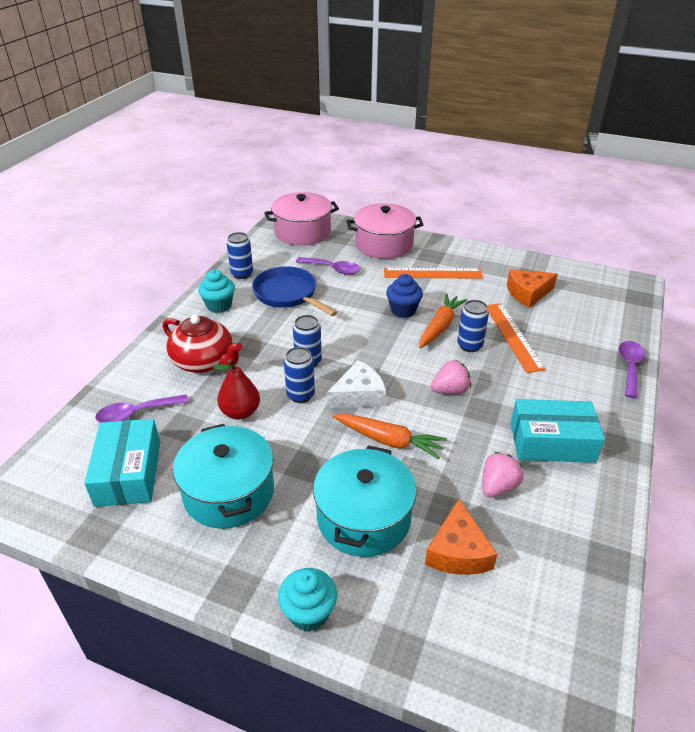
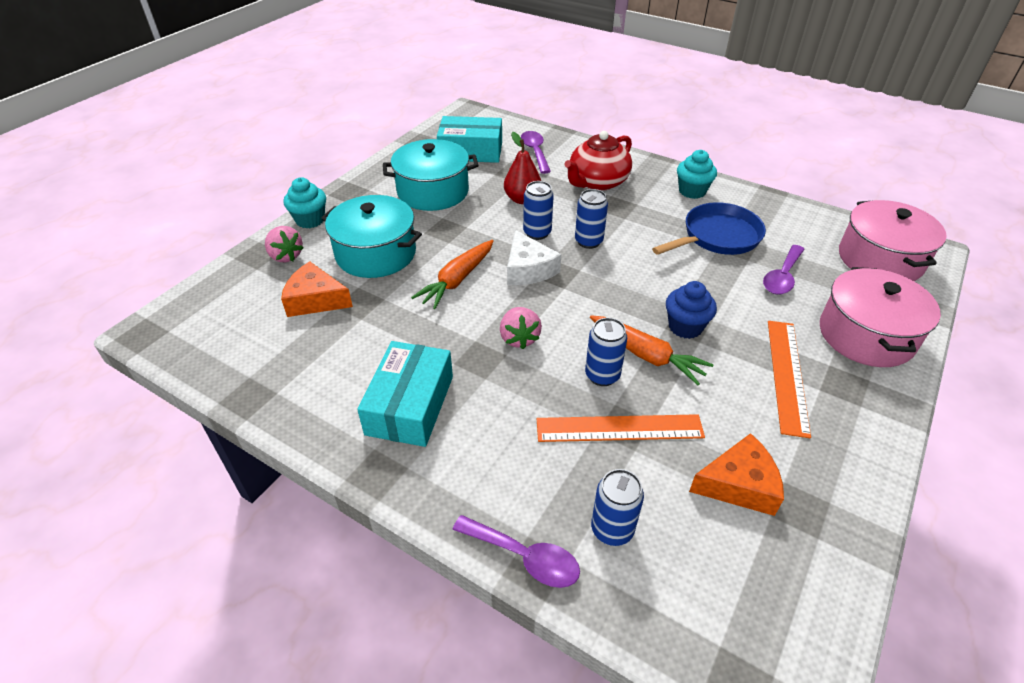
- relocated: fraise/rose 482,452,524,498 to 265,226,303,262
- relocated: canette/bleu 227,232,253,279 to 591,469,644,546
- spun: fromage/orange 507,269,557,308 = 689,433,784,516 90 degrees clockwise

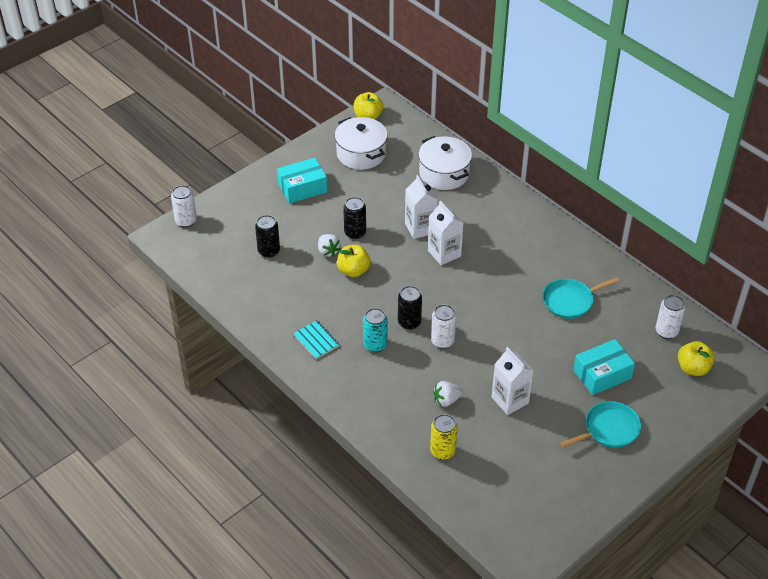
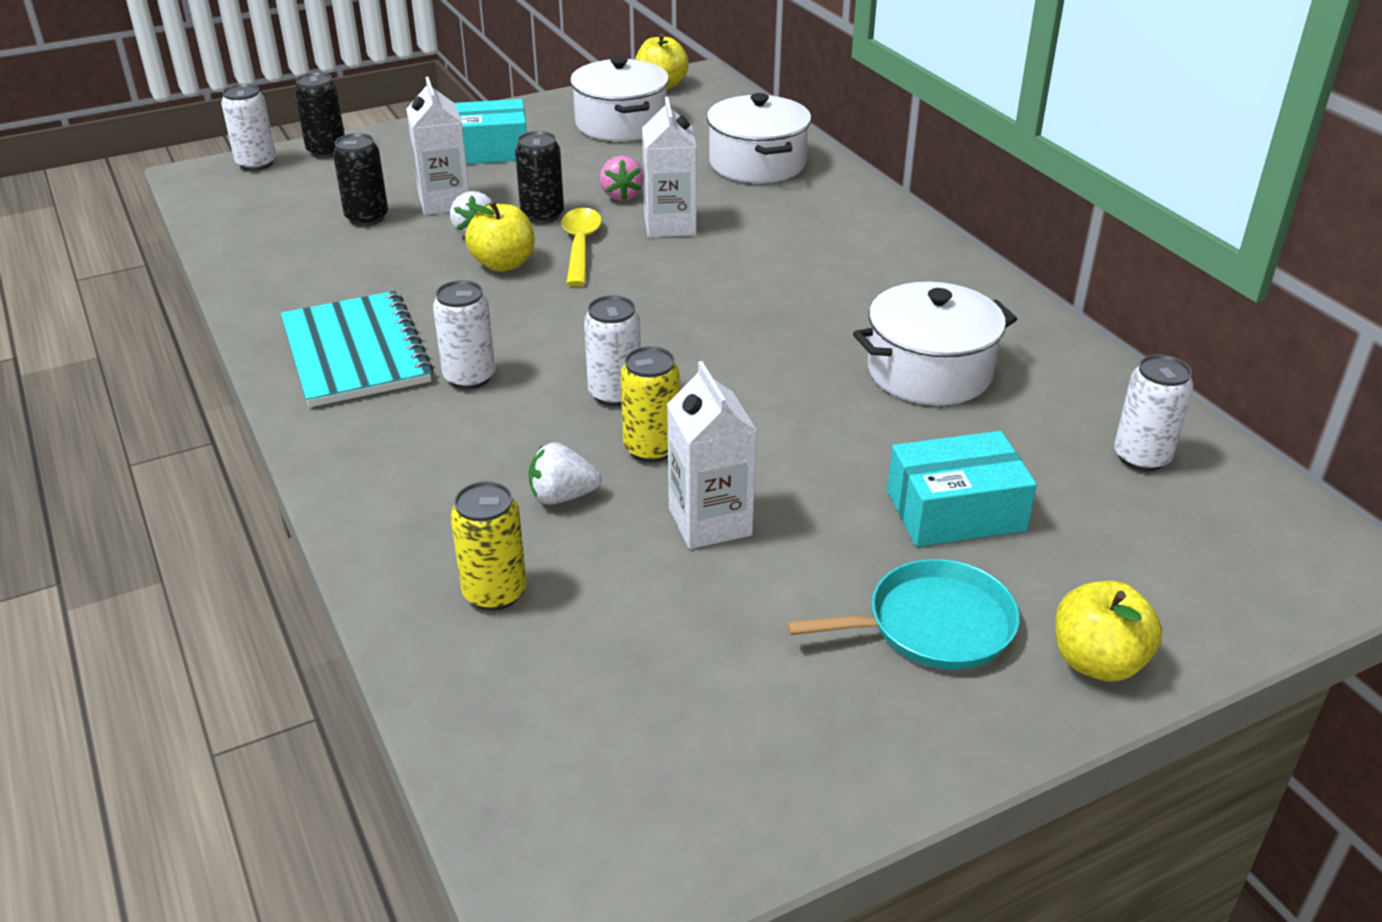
- size: carnet/turquoise 293,320,340,359 = 281,291,434,407 x1.92
- relocated: canette/noir 398,286,422,330 to 294,72,345,158
- relocated: brique de lait/blanc 428,201,463,265 to 406,77,469,215
- colour: canette/turquoise 363,308,387,352 to canette/blanc 433,280,496,389
- appeared: cuillère/jaune 561,208,602,286
- appeared: fraise/rose 600,156,643,201
- appeared: canette/jaune 620,346,680,462
- exchanged: poêle/turquoise 543,277,619,319 to marmite/blanc 853,282,1017,405
- relocated: pomme/jaune 678,341,715,376 to 1055,581,1162,682

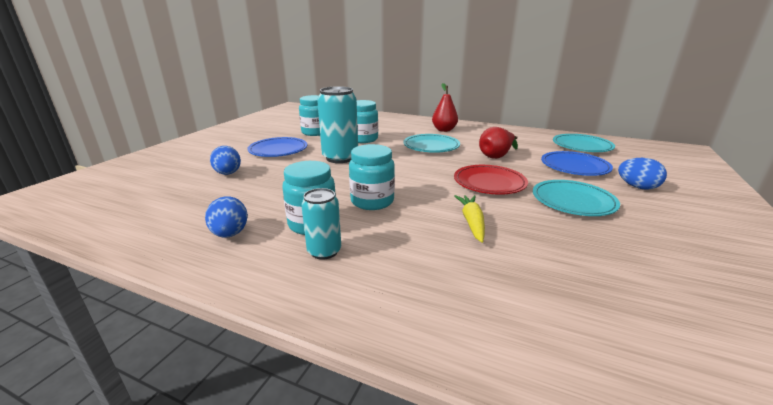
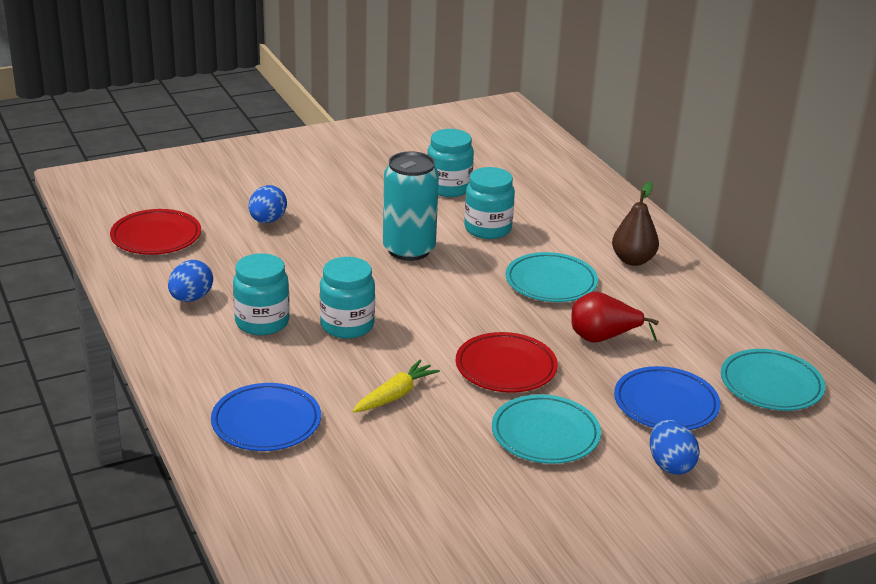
- appeared: assiette/rouge 110,209,201,255
- relocated: assiette/bleu 247,137,307,157 to 211,383,321,451
- colour: poire/rouge 432,83,458,132 to poire/marron 612,182,659,266
- missing: canette/turquoise 301,188,341,260

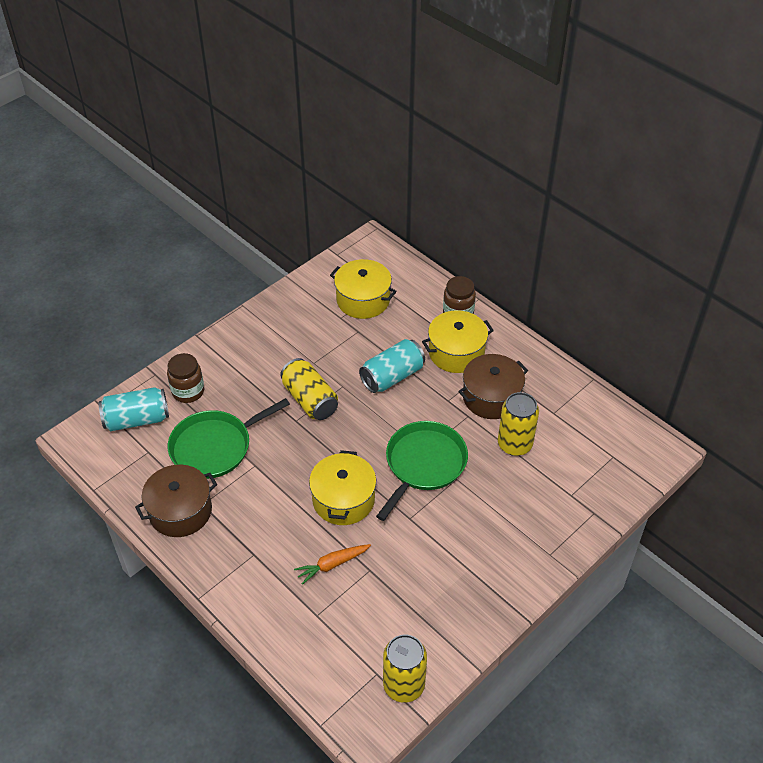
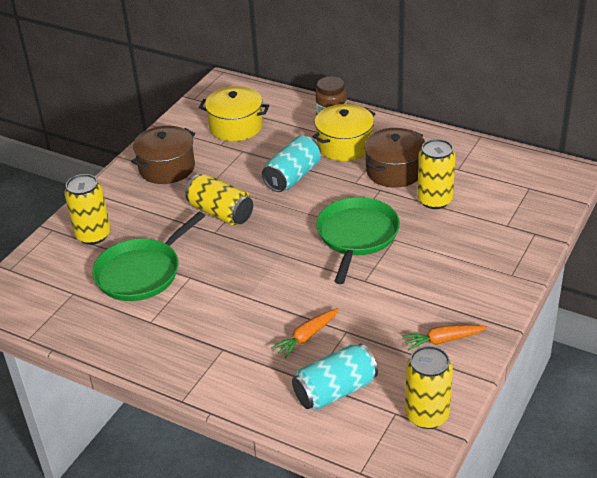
- exchanged: bocal/marron 167,353,204,403 to canette/jaune 65,174,111,245
- relocated: marmite/marron 135,465,217,537 to 131,126,195,184
- relocated: canette/turquoise 99,387,169,431 to 292,344,378,410
- appeared: carotte/orange 402,325,487,351
- missing: marmite/jaune 309,450,376,525

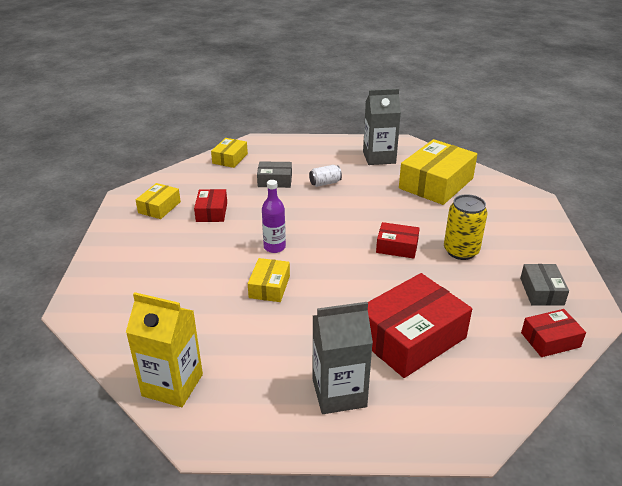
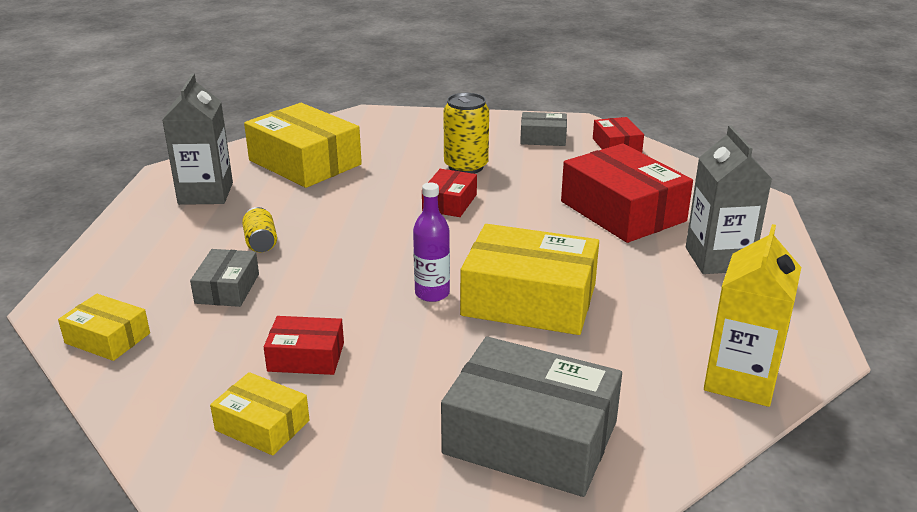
- colour: canette/blanc 309,165,342,187 to canette/jaune 242,207,277,252
- appeared: boîte/gris 441,336,622,497
- size: boîte/jaune 248,258,290,302 = 460,224,599,335 x1.94

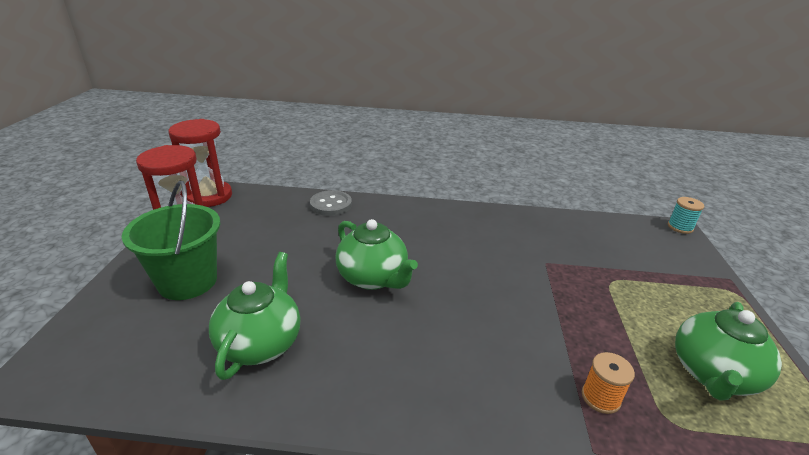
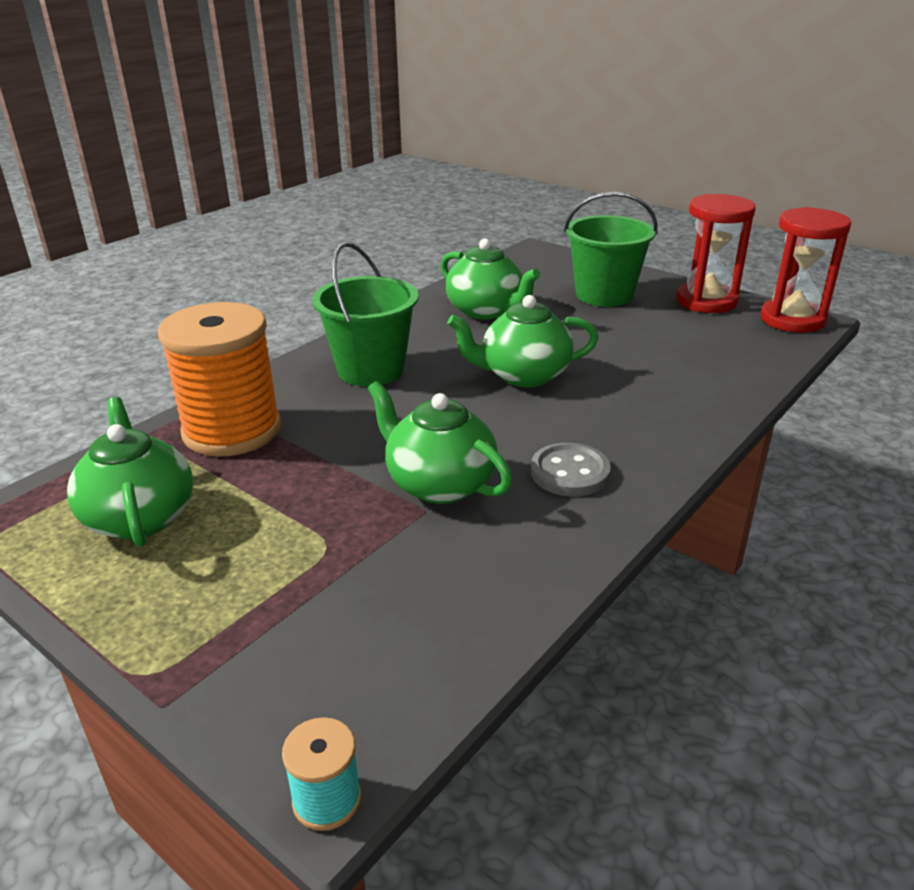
- size: bobine/orange 582,352,635,414 = 158,302,281,457 x2.40
- appeared: seau/vert 312,242,418,386
- appeared: théière/vert 368,381,512,504
- relocated: bouton/gris 310,190,352,216 to 531,443,611,496

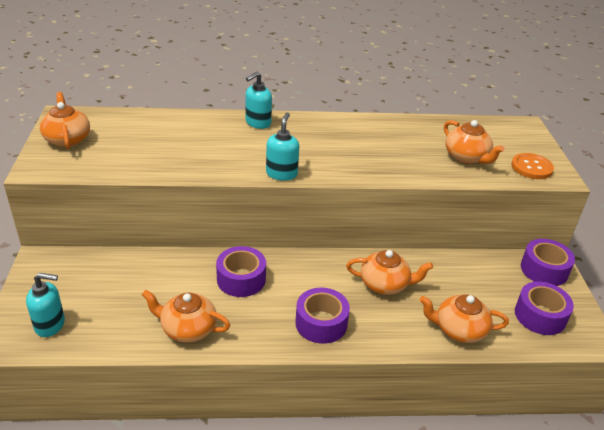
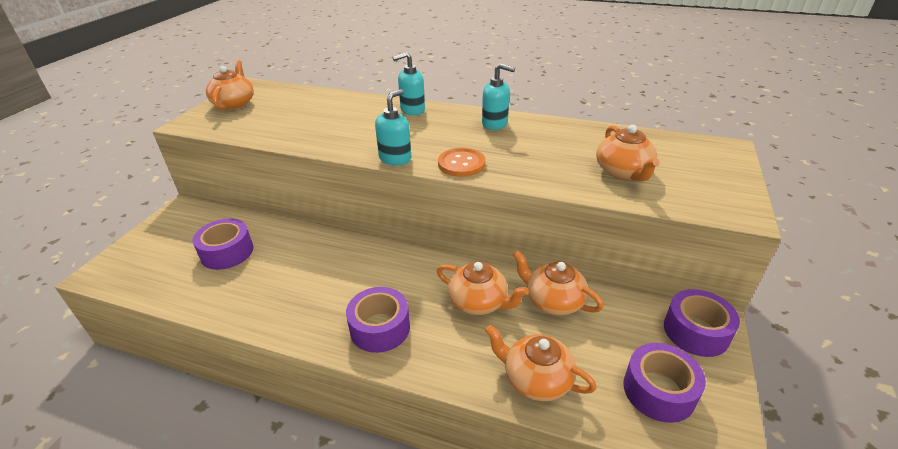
- relocated: ruban adhésif/violet 216,246,266,297 to 193,219,253,270
- relocated: bouton/orange 511,153,554,179 to 438,148,485,177
- relocated: distributeur de savon/turquoise 26,273,65,337 to 482,63,515,130
- relocated: théière/orange 142,290,231,342 to 513,250,603,315

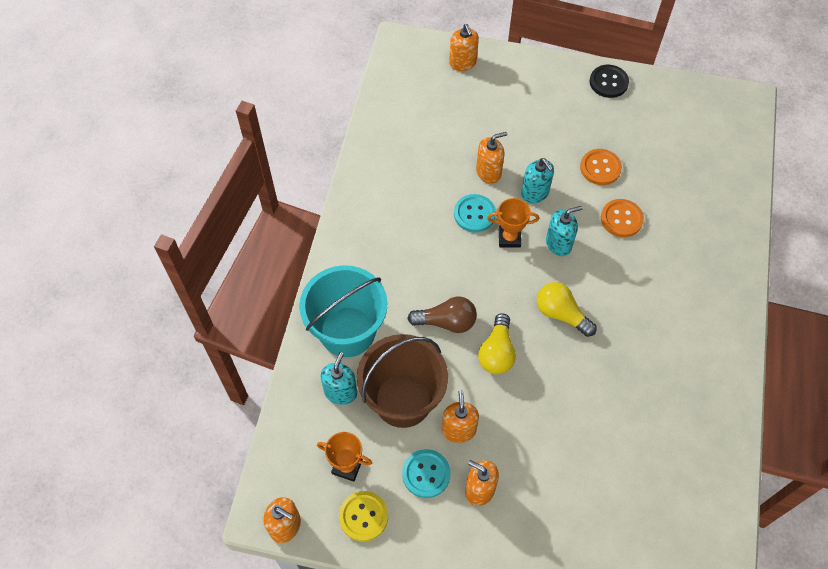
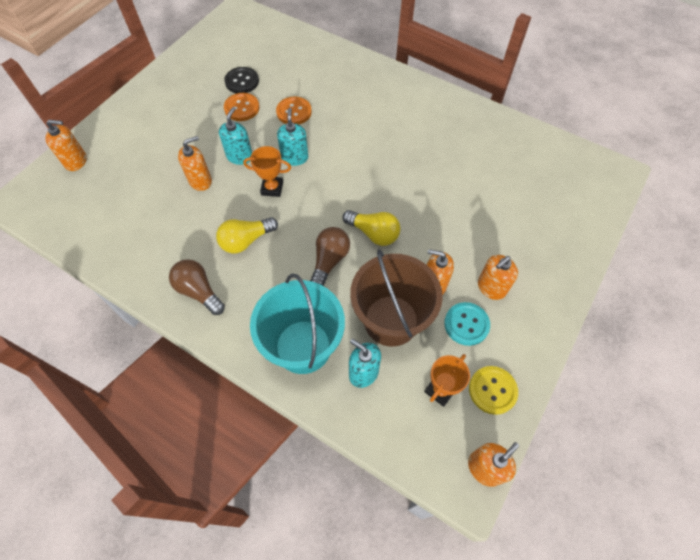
- appeared: ampoule/marron 169,259,225,315
- spun: distributeur de savon/orange 476,132,507,184 = 178,136,212,191 60 degrees clockwise
- relocated: ampoule/jaune 537,282,596,337 to 216,217,278,253
- spun: distributeur de savon/turquoise 521,158,554,203 = 219,107,252,165 60 degrees counterclockwise
- relocated: bouton/noir 590,65,629,98 to 224,67,259,93
- spun: trophée/orange 487,198,539,248 = 243,146,291,197 75 degrees clockwise
- missing: bouton/turquoise 454,194,496,232

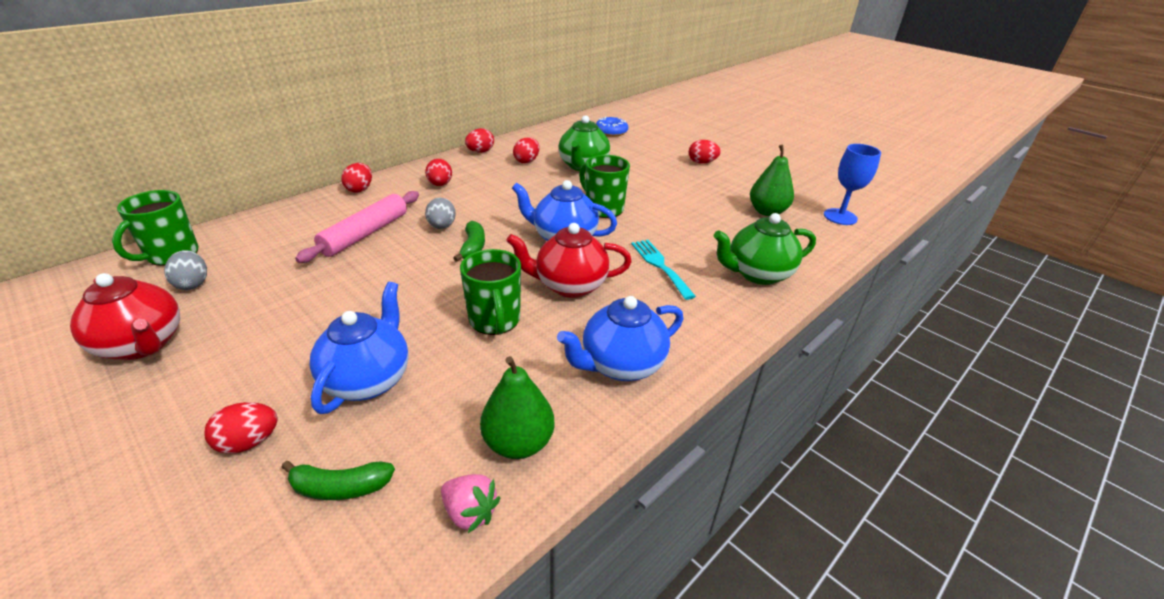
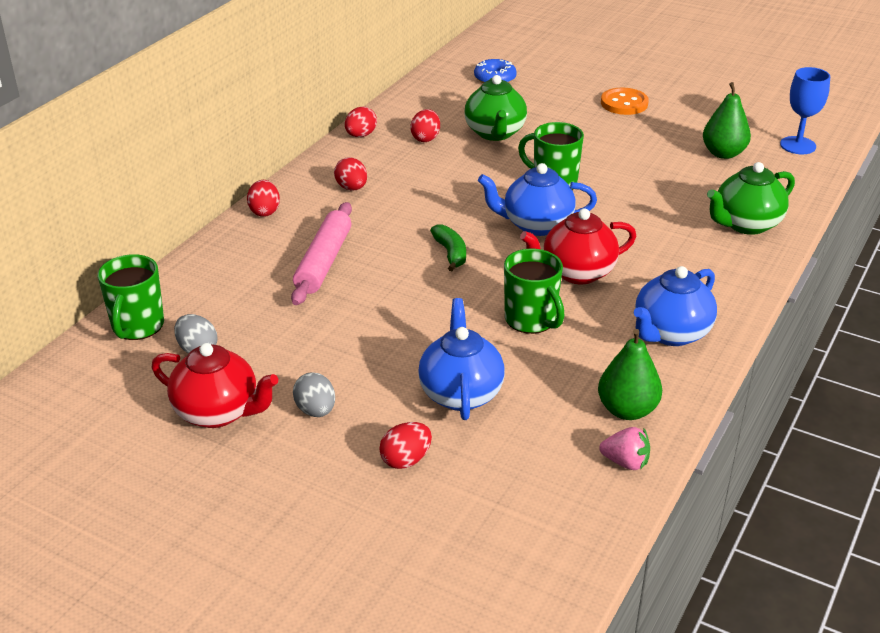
- relocated: œuf/gris 425,198,456,229 to 293,372,335,417
- exchanged: œuf/rouge 689,140,721,164 to bouton/orange 601,88,649,115
- missing: banane/vert 281,461,395,500
- missing: fourchette/turquoise 631,240,696,300

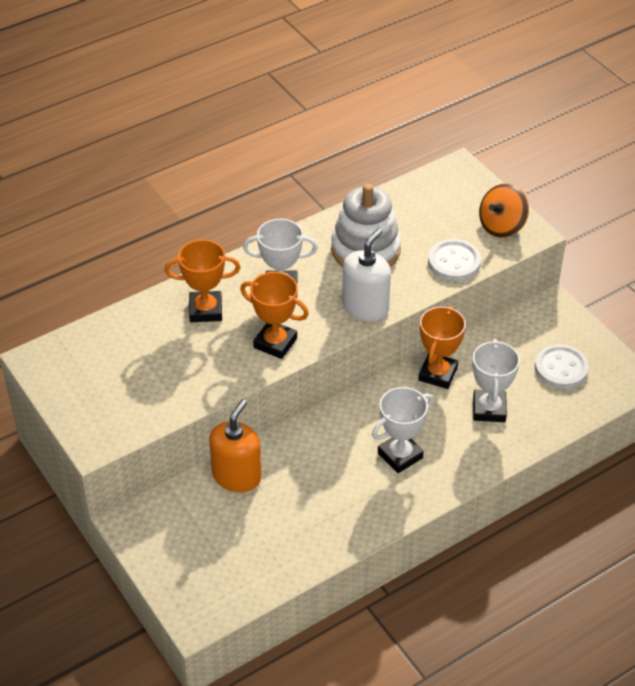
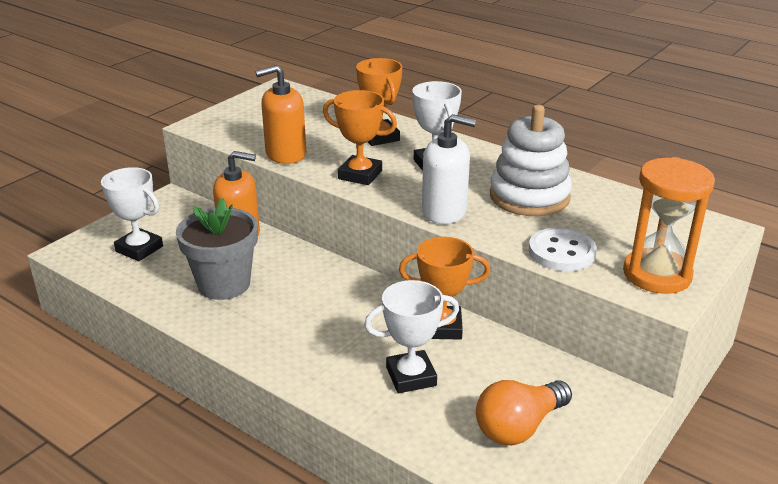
- relocated: trophée/blanc 372,387,433,473 to 101,167,163,261
- appeared: pot de fleurs/gris 176,198,258,300
- appeared: distributeur de savon/orange 255,65,306,164
- spun: trophée/orange 240,272,309,359 = 323,90,397,185 75 degrees counterclockwise
- exchanged: bouton/blanc 535,344,589,389 to ampoule/orange 476,380,572,445
- exchanged: toupie/orange 479,183,529,238 to sablier/orange 623,157,715,294

